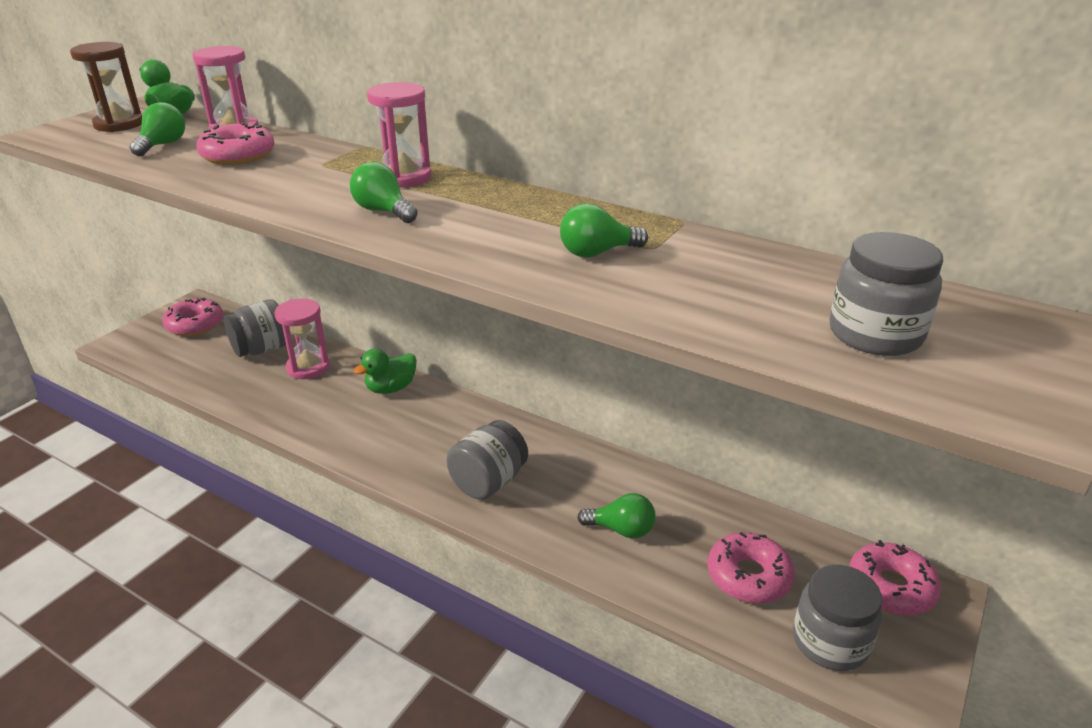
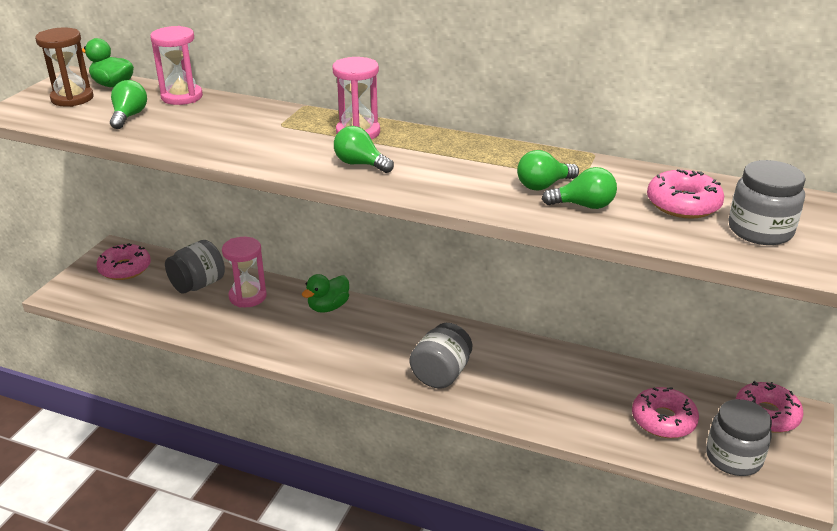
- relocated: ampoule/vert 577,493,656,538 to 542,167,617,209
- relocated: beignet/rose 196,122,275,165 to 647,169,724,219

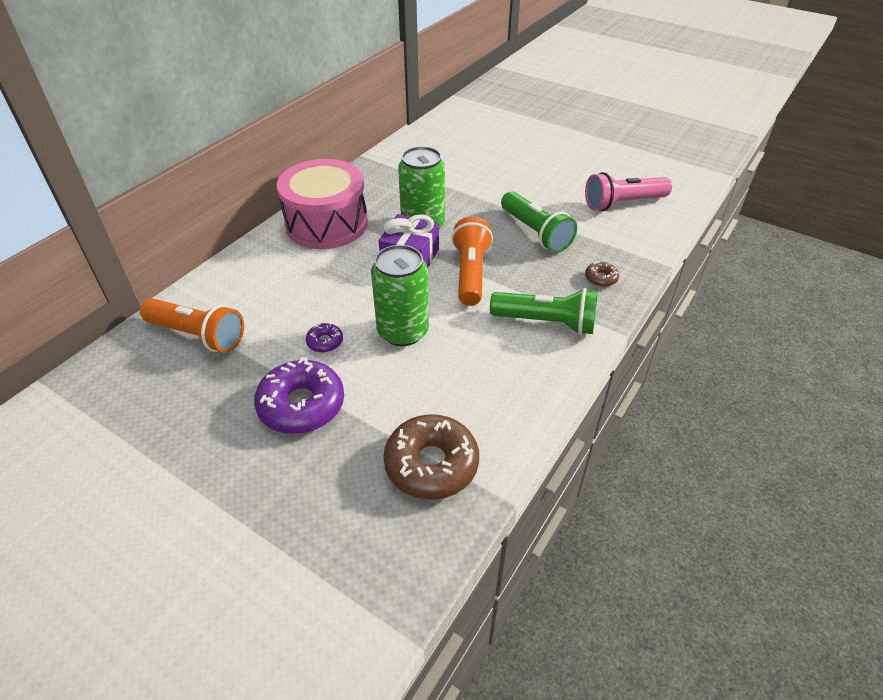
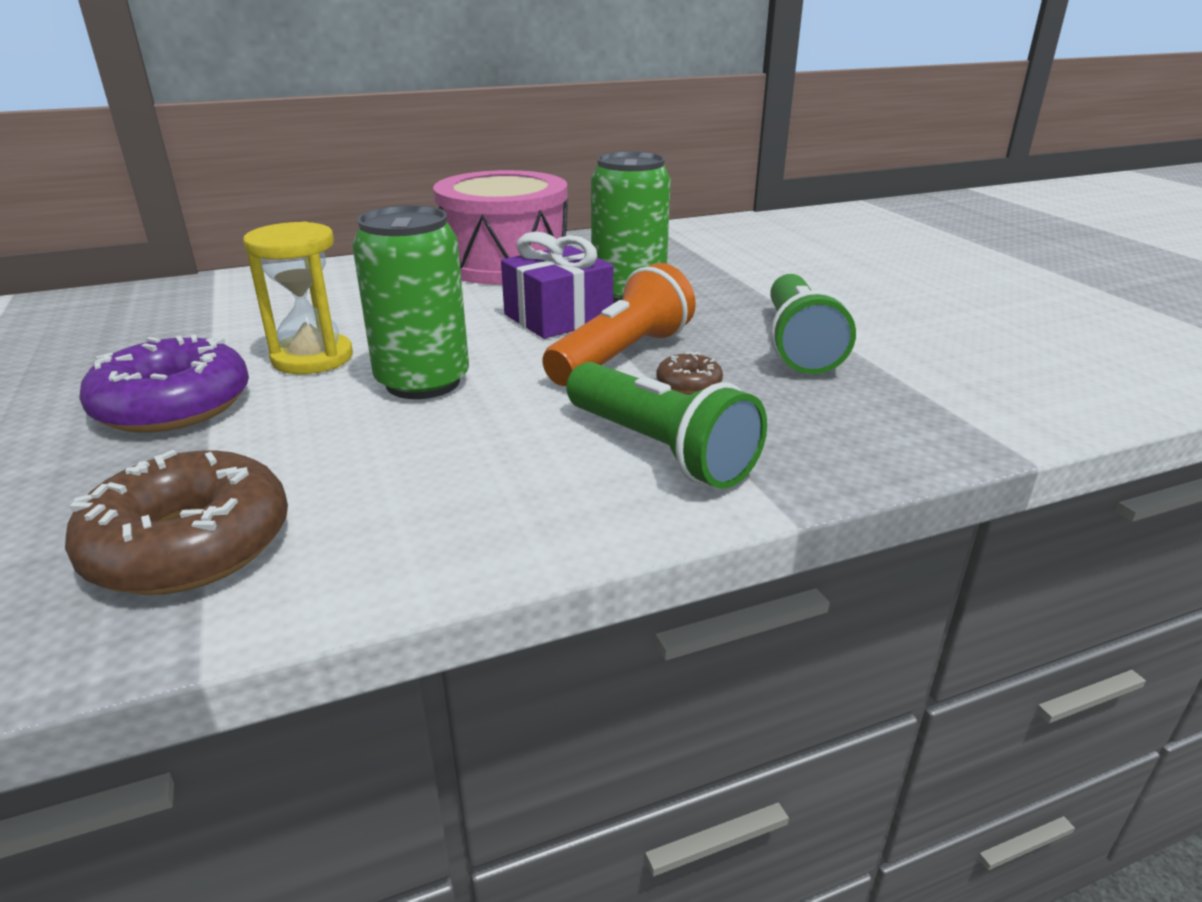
- exchanged: beignet/violet 306,323,343,352 to sablier/jaune 243,222,353,374
- relocated: beignet/marron 585,261,619,287 to 656,352,723,395
- missing: lampe de poche/orange 140,298,244,353
- missing: lampe de poche/rose 585,172,672,211

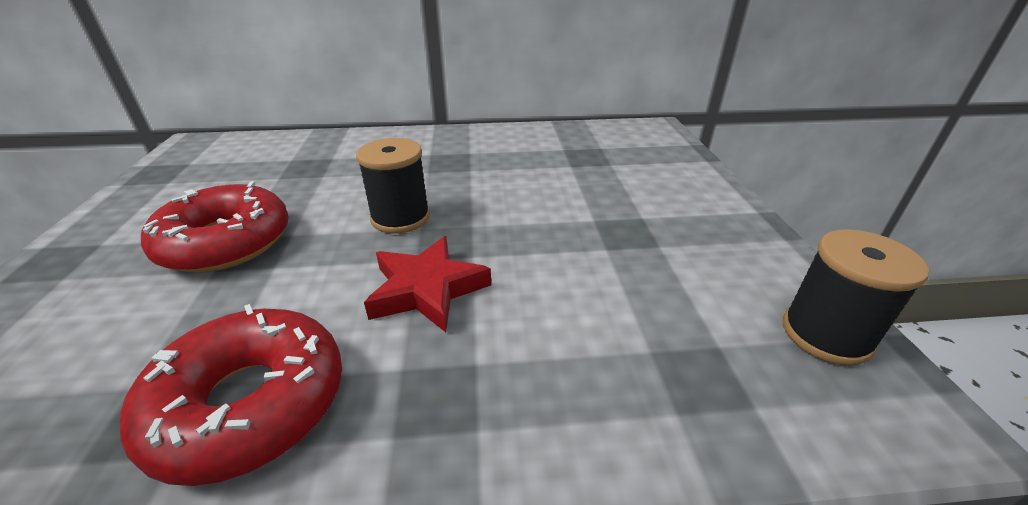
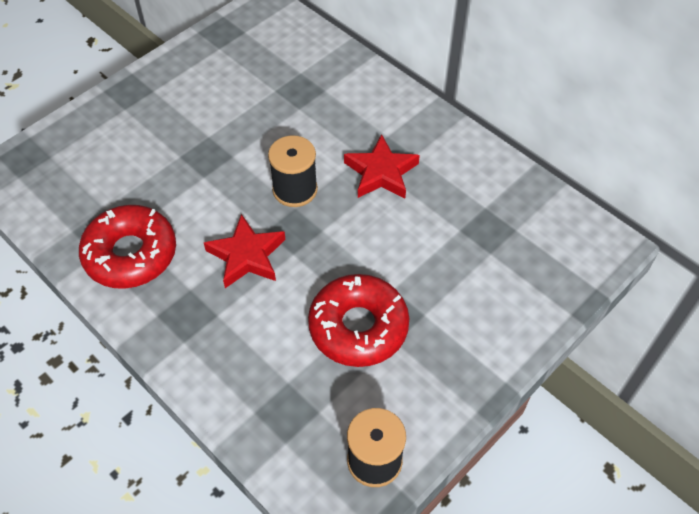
- relocated: beignet/rouge 141,181,289,273 to 308,274,409,367
- appeared: étoile/rouge 344,134,420,198

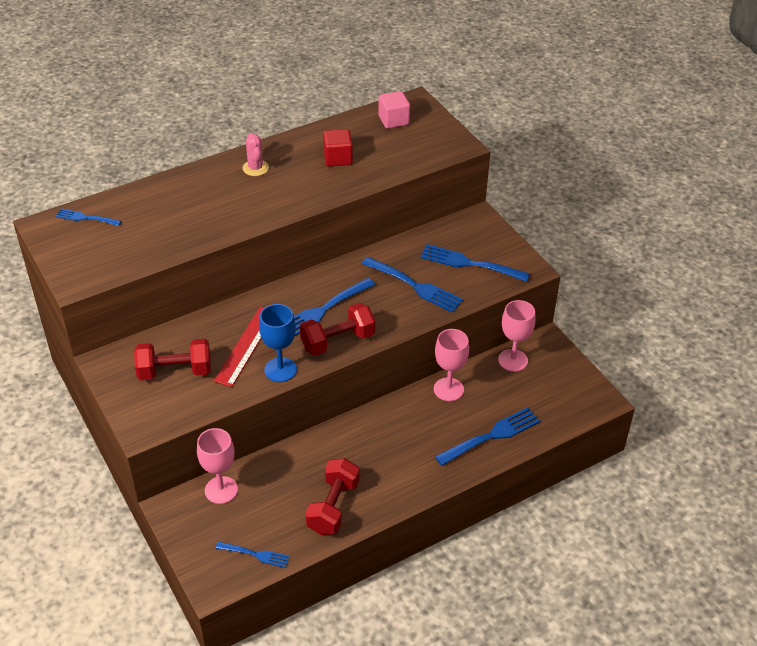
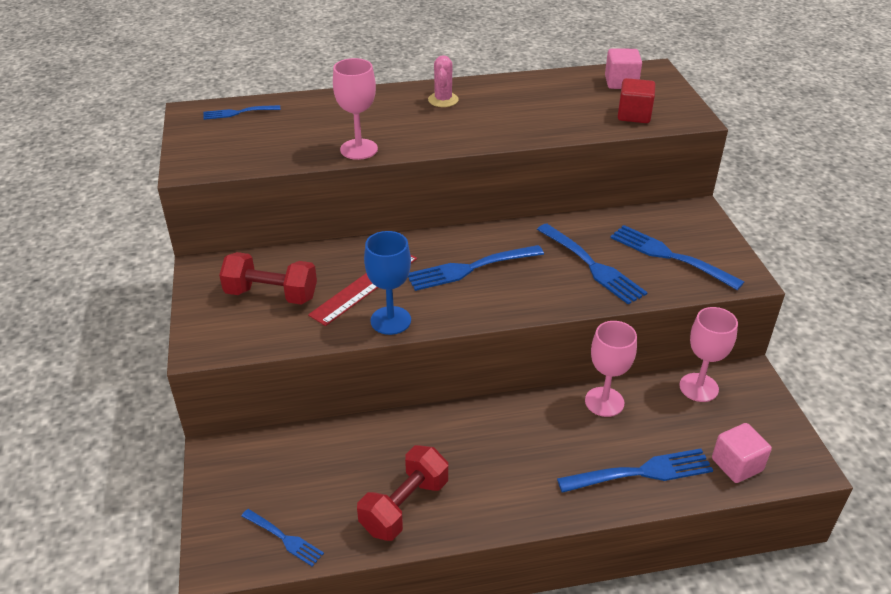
- spun: fourchette/bleu 55,208,122,226 = 203,105,281,120 45 degrees counterclockwise
- relocated: verre à pied/rose 197,428,238,504 to 333,58,378,160
- relocated: cube/rouge 323,129,353,167 to 617,78,656,123
- appeared: cube/rose 712,423,772,483
- missing: haltère/rouge 300,303,375,356

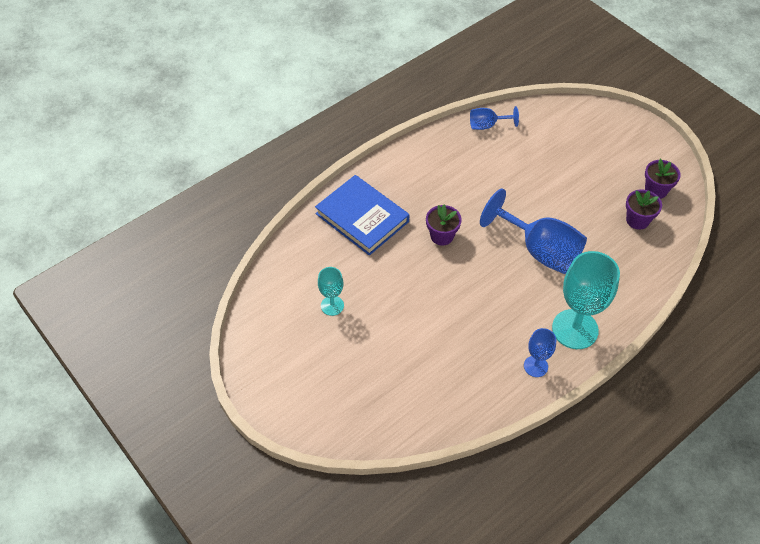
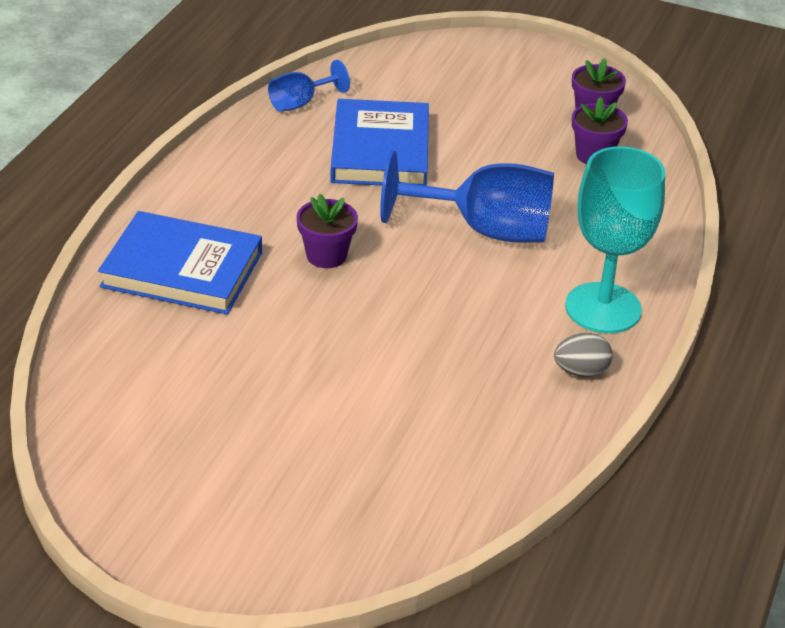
- appeared: livre/bleu 330,99,429,186
- exchanged: verre à pied/bleu 524,328,556,377 to œuf/gris 554,333,613,377
- missing: verre à pied/turquoise 318,267,344,316

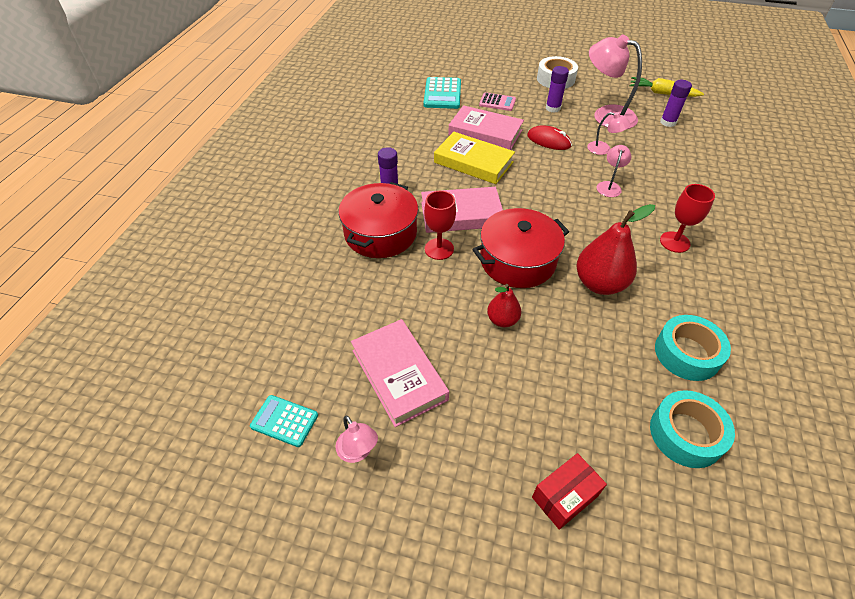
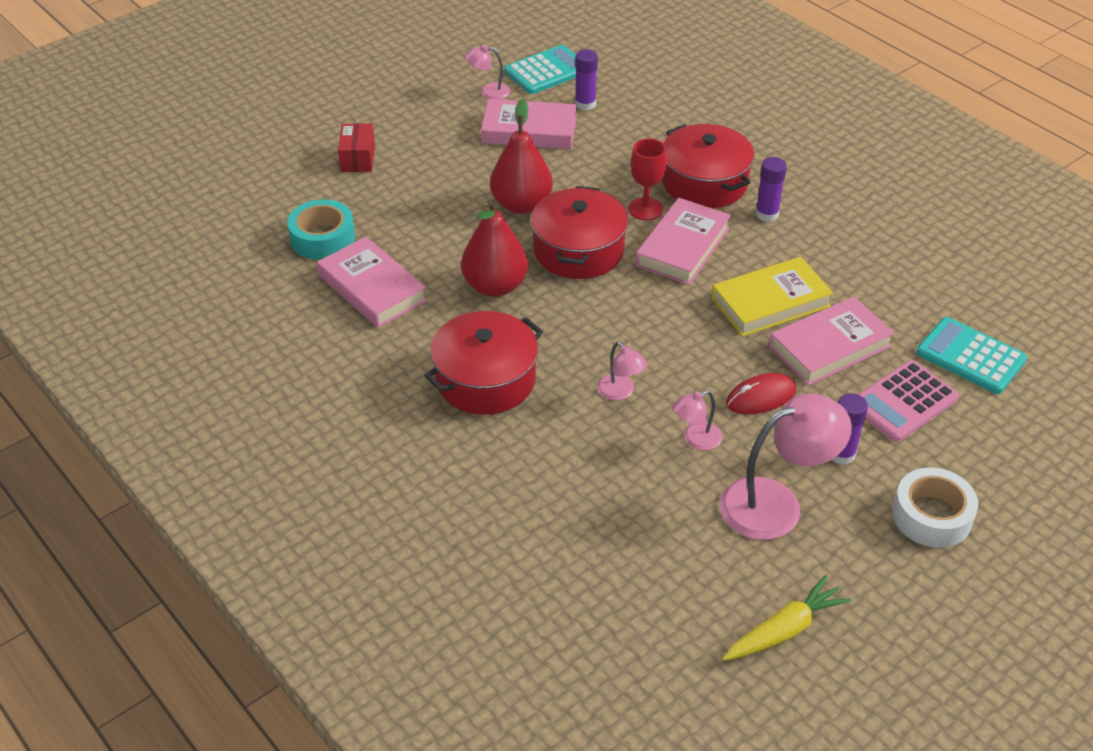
- exchanged: ruban adhésif/turquoise 655,315,731,381 to livre/rose 317,237,427,328
- exchanged: verre à pied/rouge 660,184,715,253 to marmite/rouge 424,311,543,415
- size: poire/rouge 487,284,521,327 = 490,99,553,214 x1.78
- size: calculatrice/turquoise 250,395,318,447 = 504,45,576,94 x1.58
- relocated: bâton de colle/violet 660,80,692,127 to 575,49,598,110
- size: calculatrice/rose 479,92,516,111 = 858,360,959,442 x1.58

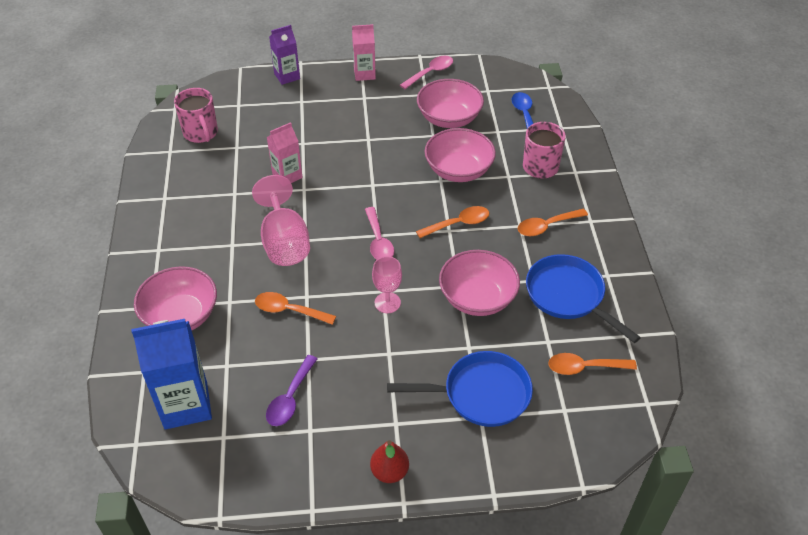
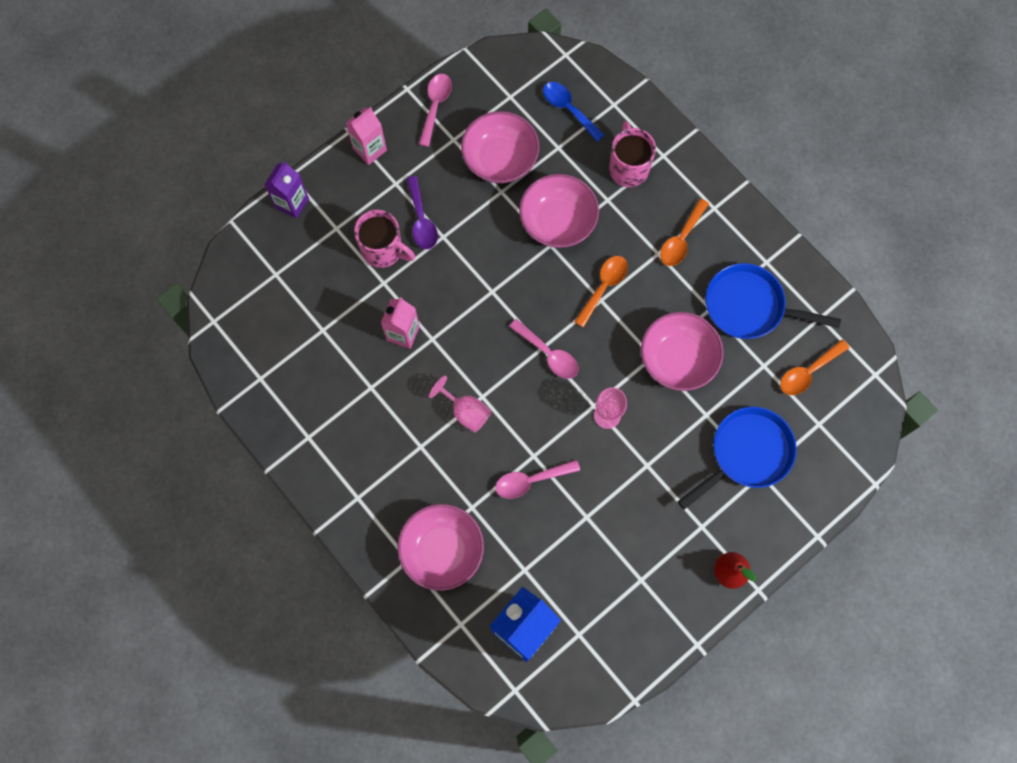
- relocated: tasse/rose 174,88,218,143 to 354,210,415,268
- relocated: cuillère/violet 266,355,318,426 to 407,176,438,249
- size: verre à pied/rose 252,175,310,266 = 429,376,491,433 x0.60
- colour: cuillère/orange 255,292,336,325 to cuillère/rose 495,460,580,499

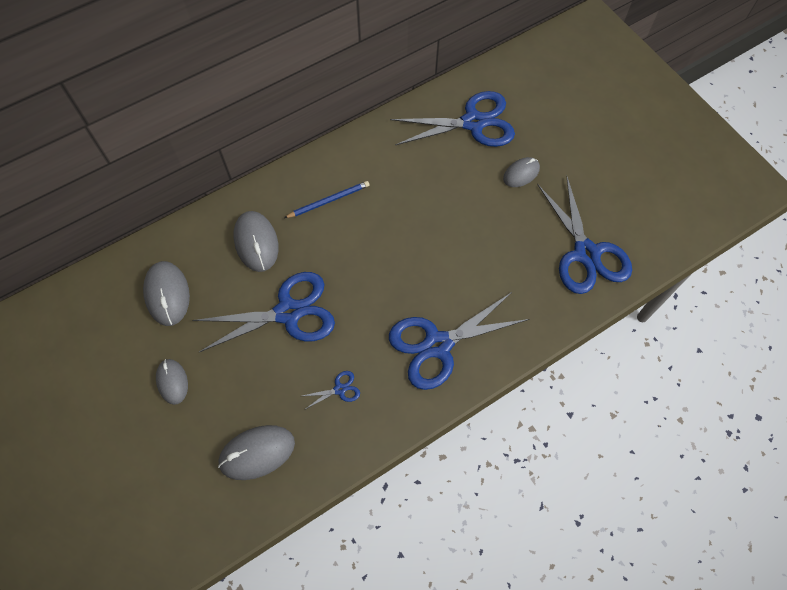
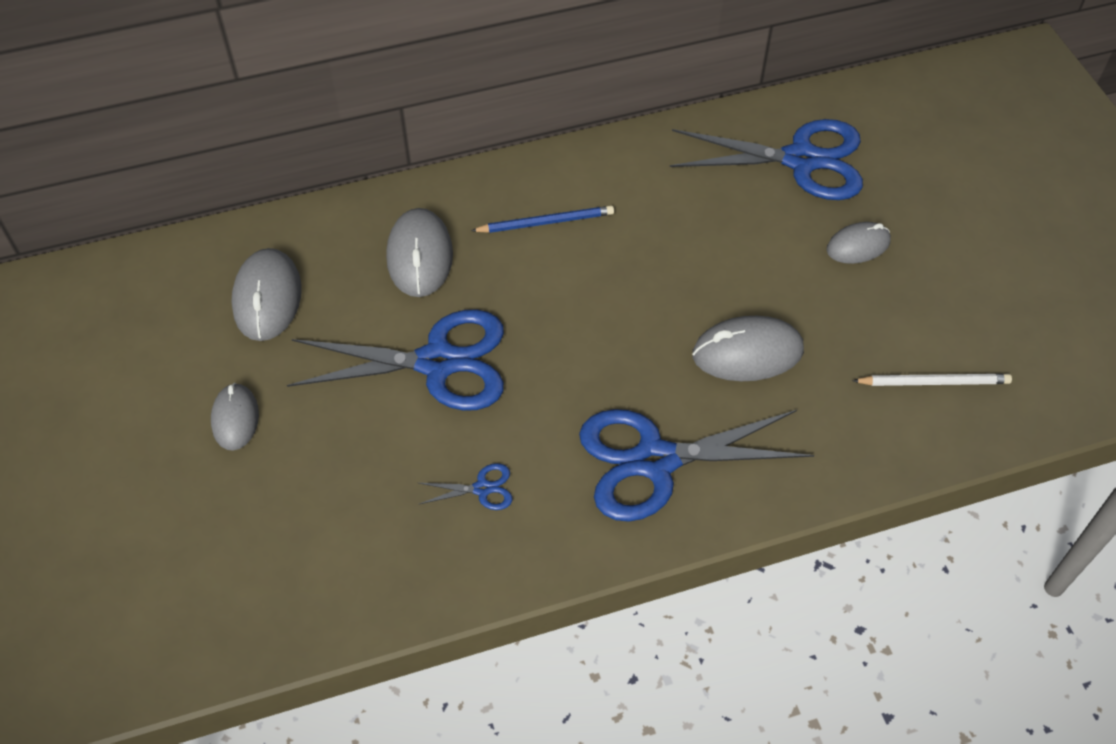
- relocated: souris/gris 218,425,295,480 to 692,316,804,381
- exchanged: ciseaux/bleu 537,175,632,294 to crayon/blanc 852,374,1012,386

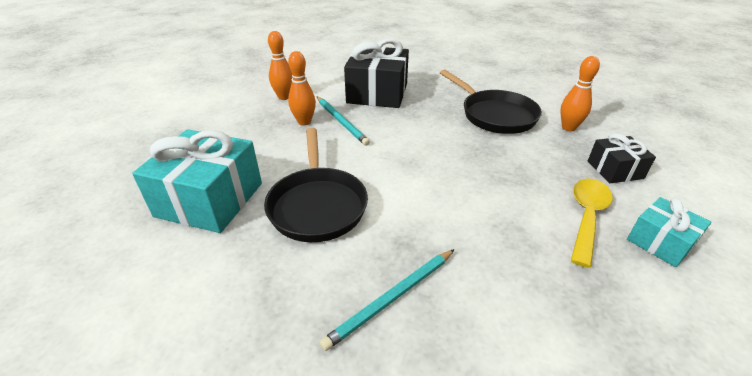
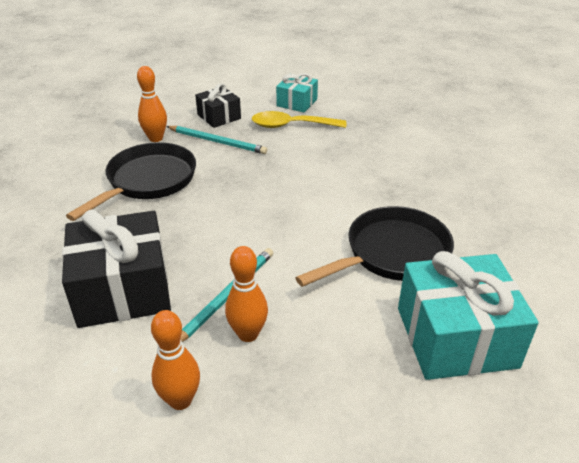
- relocated: crayon/turquoise 320,249,455,351 to 166,126,267,154

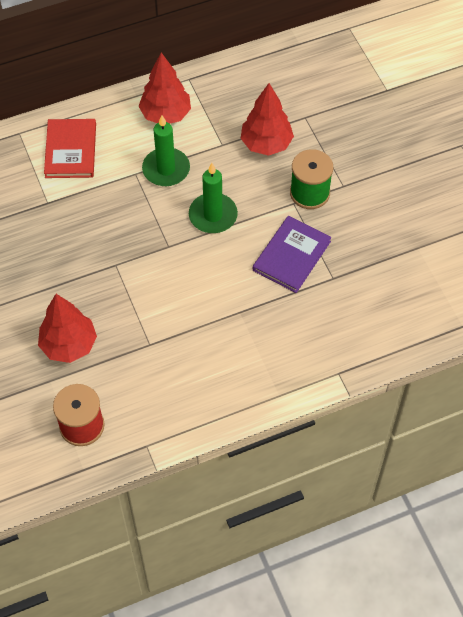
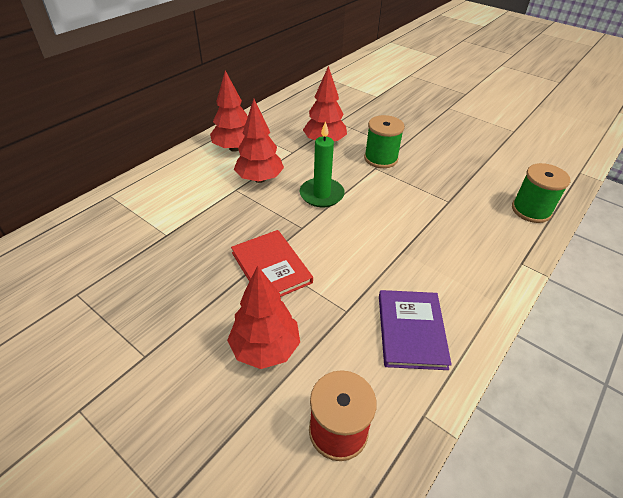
- relocated: livre/rouge 44,119,96,178 to 231,230,313,297
- exchanged: bougie/vert 142,115,190,186 to arbre/rouge 234,99,284,183
- relocated: livre/violet 253,216,331,293 to 379,290,452,370
- appeared: bobine/vert 512,163,570,223

